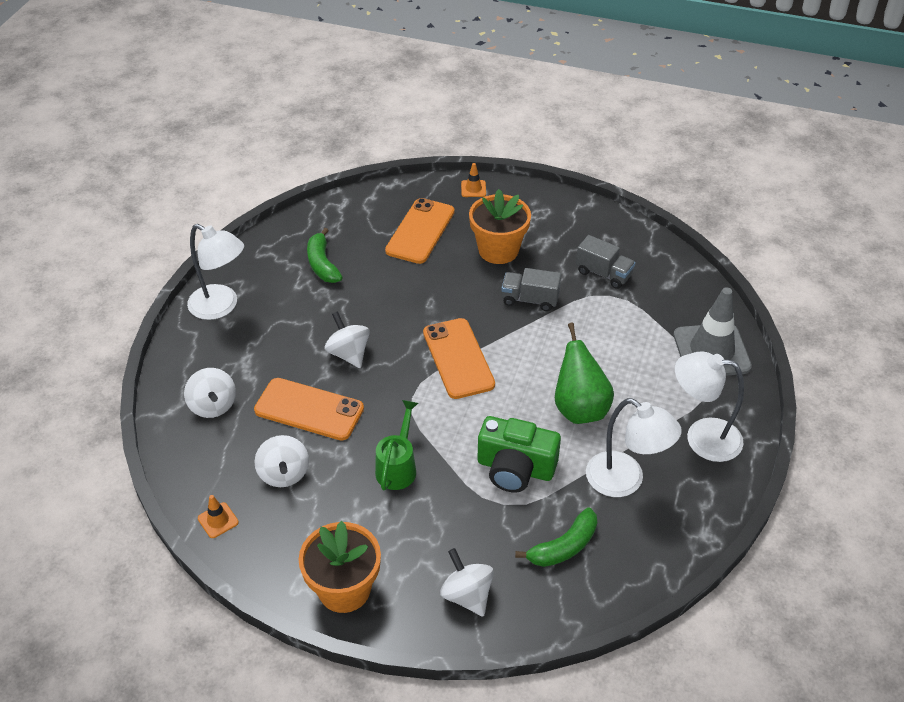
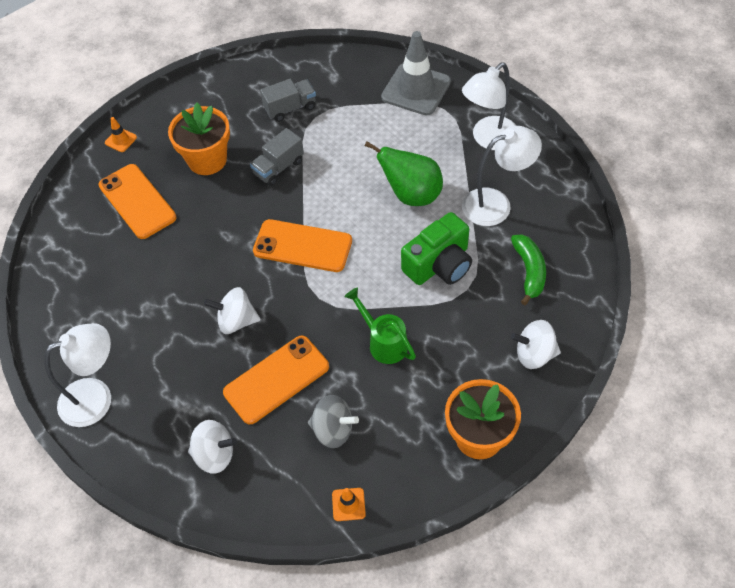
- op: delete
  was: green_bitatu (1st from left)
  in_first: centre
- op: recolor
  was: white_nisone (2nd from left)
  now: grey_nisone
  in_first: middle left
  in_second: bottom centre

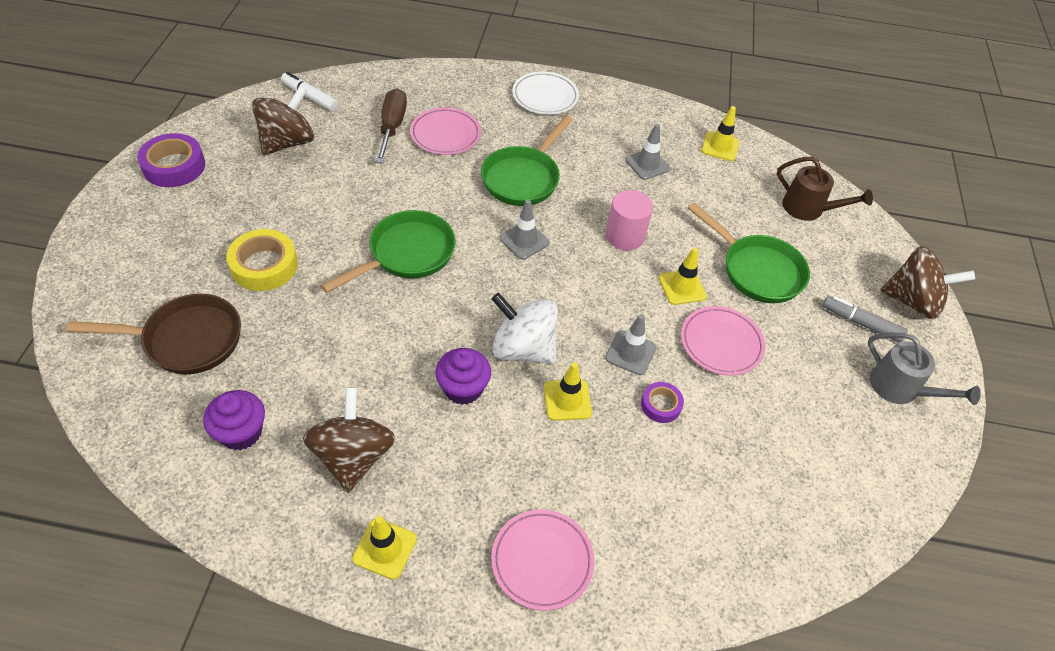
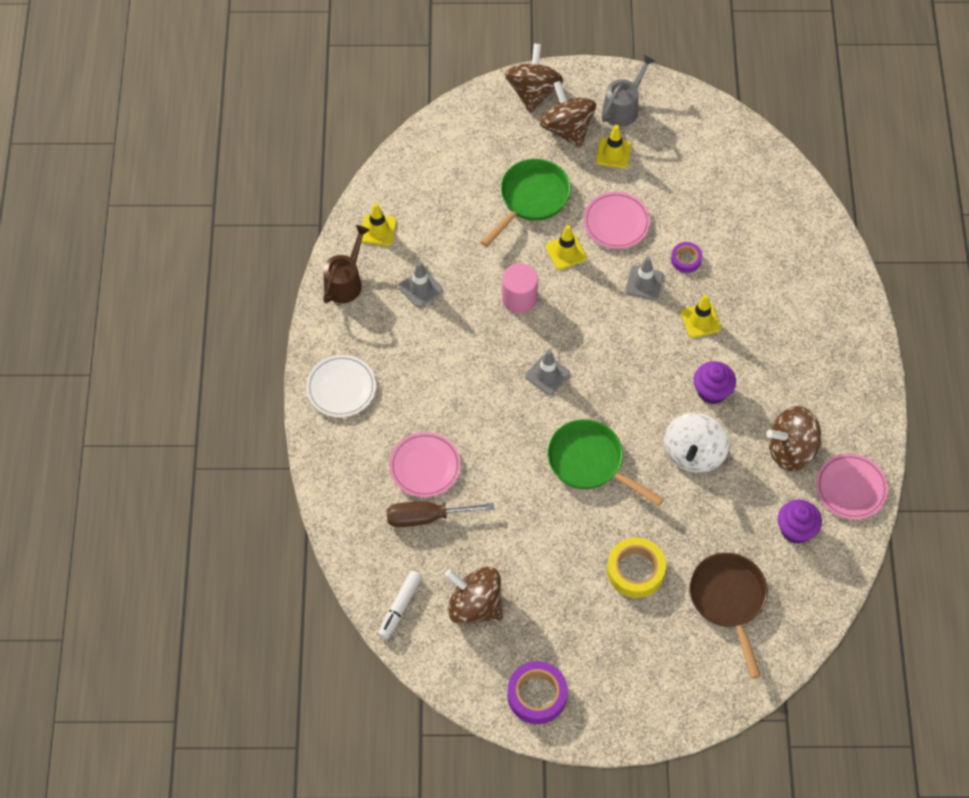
- op: delete
  was: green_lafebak (2nd from left)
  in_first: top centre
- op: move
  was: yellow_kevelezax (1st from left in the first image)
  now: yellow_kevelezax (3rd from left)
  in_first: bottom centre
  in_second: top centre
- op: move
  was: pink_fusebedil (2nd from left in the first image)
  now: pink_fusebedil (3rd from left)
  in_first: bottom centre
  in_second: middle right
- op: move
  was: white_nisone
  in_first: centre
  in_second: middle right
- op: move
  was: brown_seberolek
  in_first: top right
  in_second: top centre
- op: replace
  was: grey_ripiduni
  now: brown_nisone (3rd from left)
  in_first: middle right
  in_second: top centre

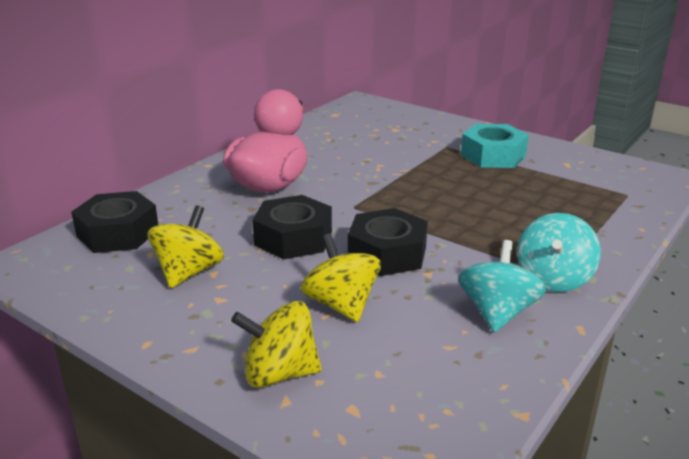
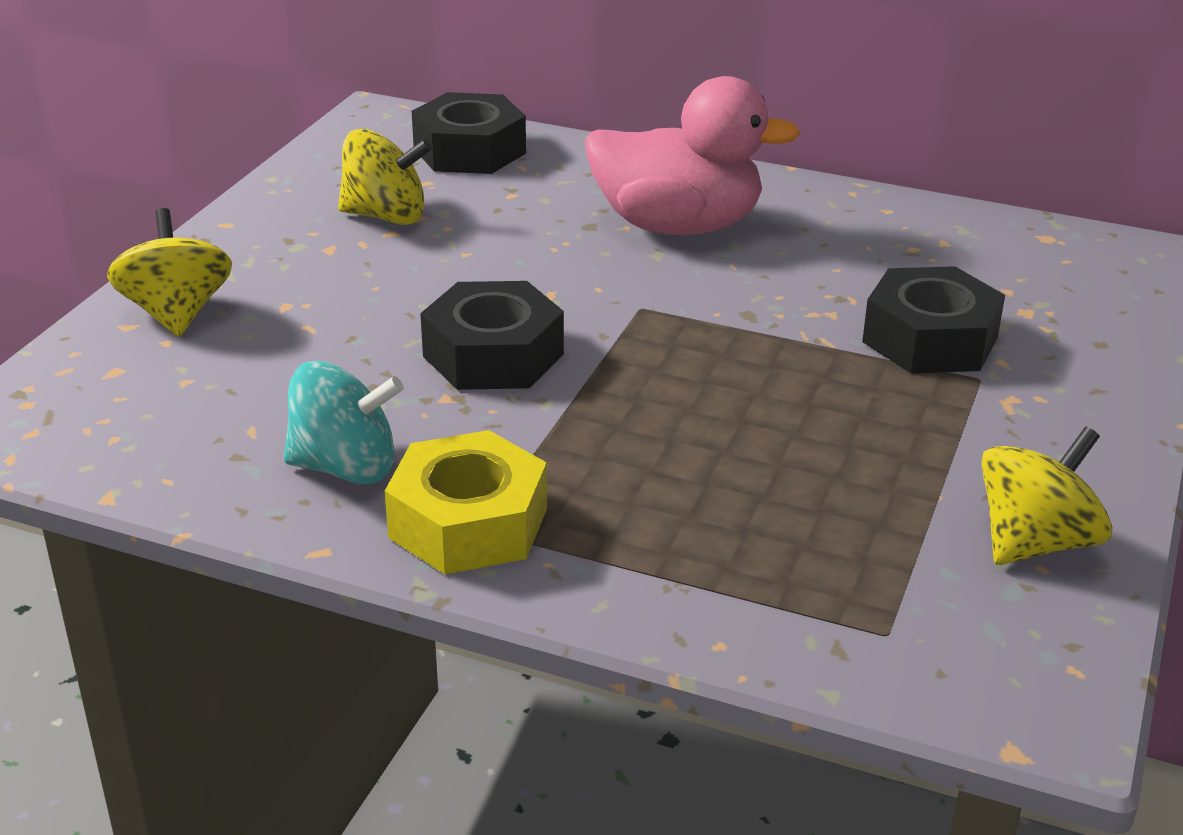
- op: delete
  was: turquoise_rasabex
  in_first: top right
- op: move
  was: black_rasabex (2nd from left in the first image)
  now: black_rasabex (3rd from left)
  in_first: centre
  in_second: middle right
- op: move
  was: yellow_nisone (3rd from left)
  in_first: centre
  in_second: middle right
- op: replace
  was: turquoise_nisone (2nd from left)
  now: yellow_rasabex
  in_first: middle right
  in_second: centre

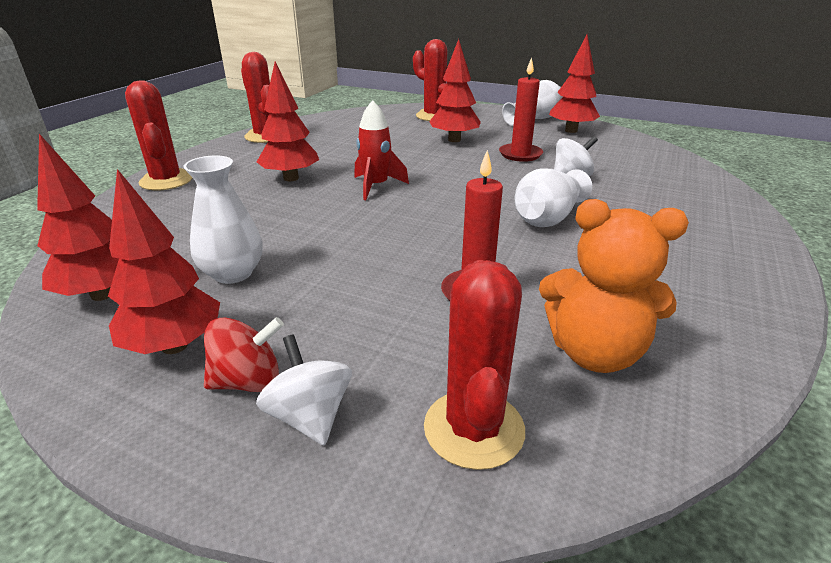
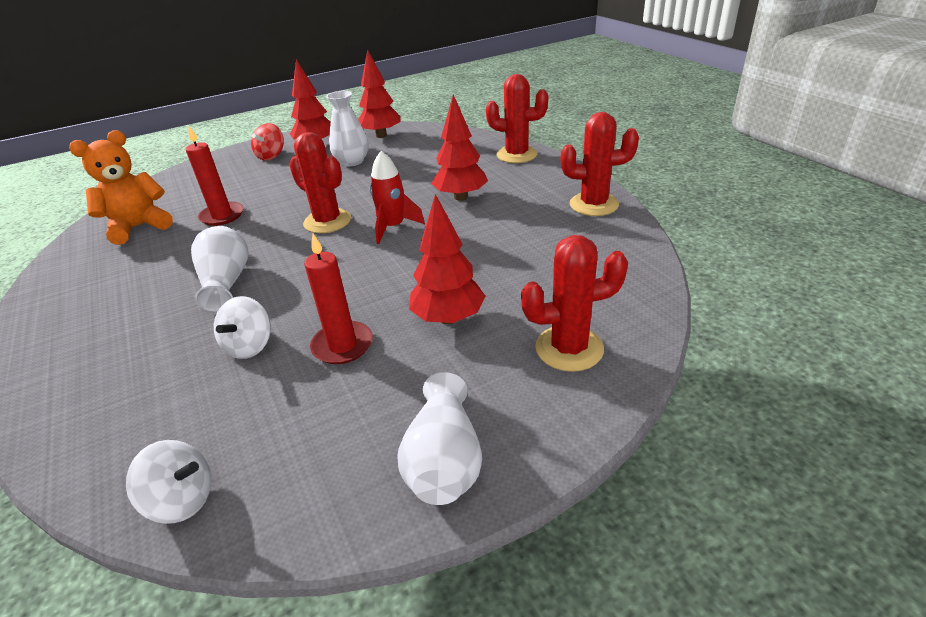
- op: delete
  was: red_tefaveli (5th from left)
  in_first: top right
- op: move
  was: white_nisone (1st from left)
  in_first: bottom centre
  in_second: bottom left
- op: move
  was: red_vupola (4th from left in the first image)
  now: red_vupola (1st from left)
  in_first: centre
  in_second: top centre

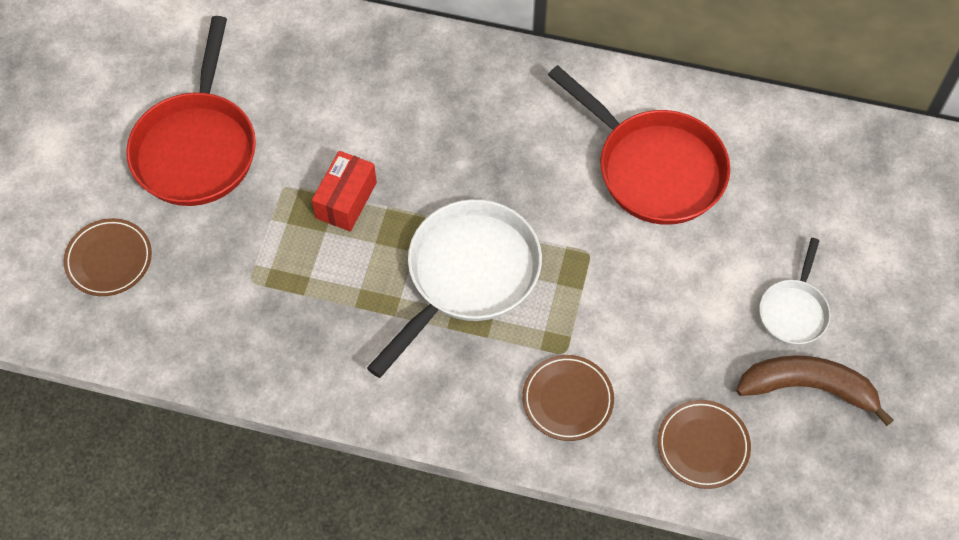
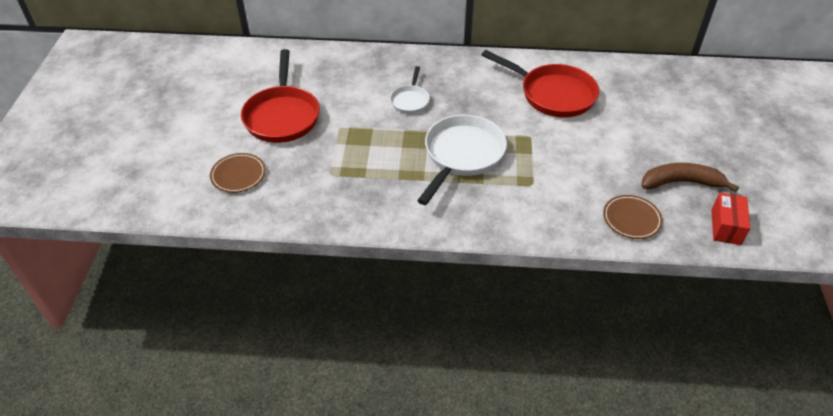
- op: delete
  was: brown_fusebedil (2nd from left)
  in_first: bottom centre
- op: move
  was: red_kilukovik
  in_first: centre
  in_second: middle right
- op: move
  was: white_lafebak (2nd from left in the first image)
  now: white_lafebak (1st from left)
  in_first: middle right
  in_second: top centre

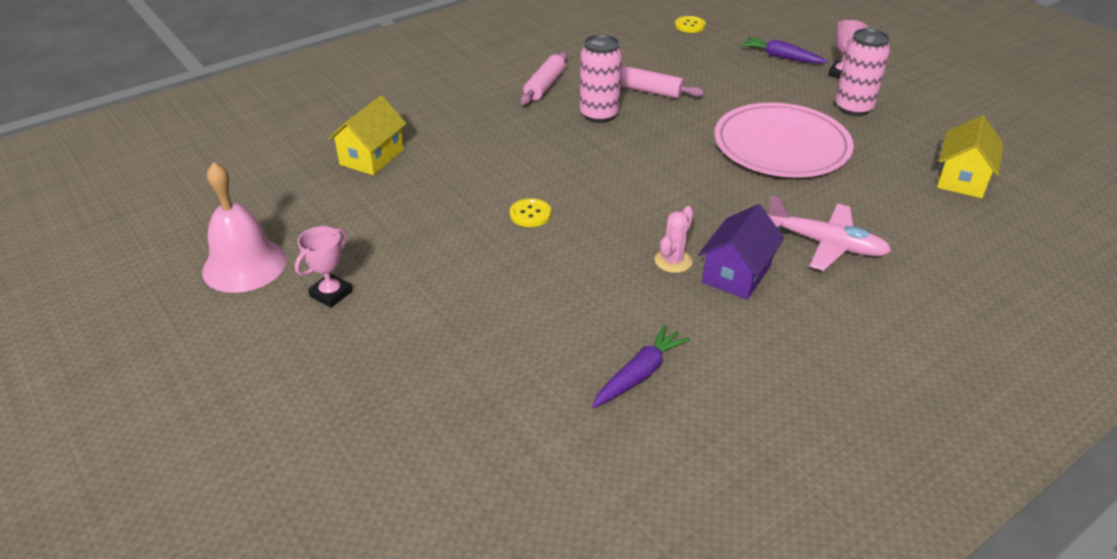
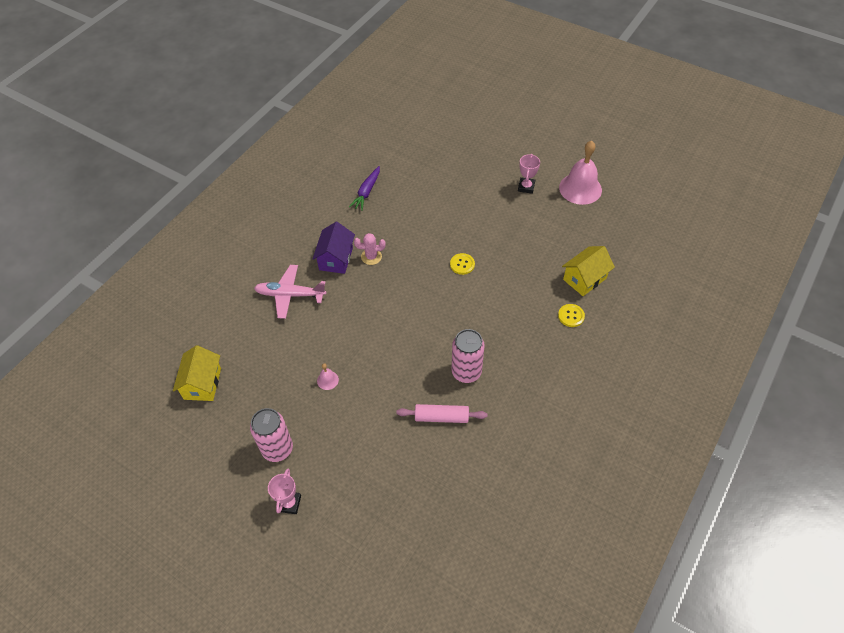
- op: delete
  was: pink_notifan (1st from left)
  in_first: top centre
- op: delete
  was: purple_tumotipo (2nd from left)
  in_first: top right
- op: move
  was: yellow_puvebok (2nd from left)
  in_first: top centre
  in_second: middle right
- op: replace
  was: pink_fusebedil
  now: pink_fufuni (1st from left)
  in_first: top right
  in_second: centre
- op: rotate
  was: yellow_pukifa (1st from left in the first image)
  in_first: top left
  in_second: middle right
  clockwise: 45
- op: rotate
  was: pink_vupola
  in_first: centre
  in_second: centre
  clockwise: 75

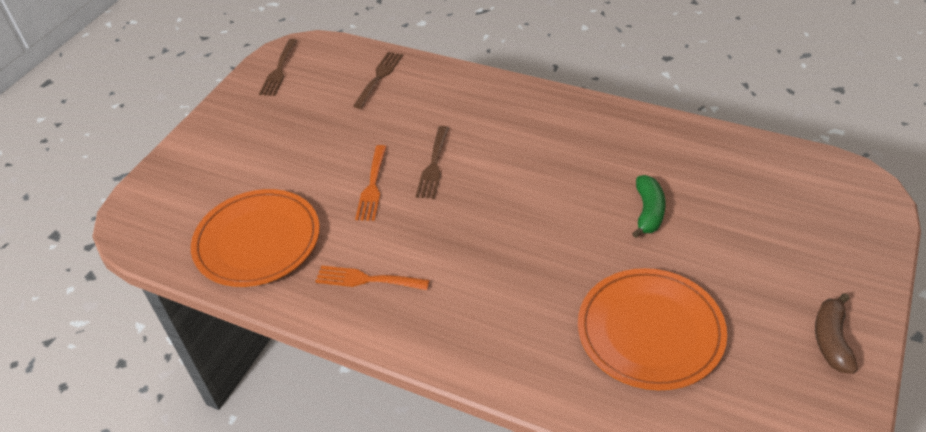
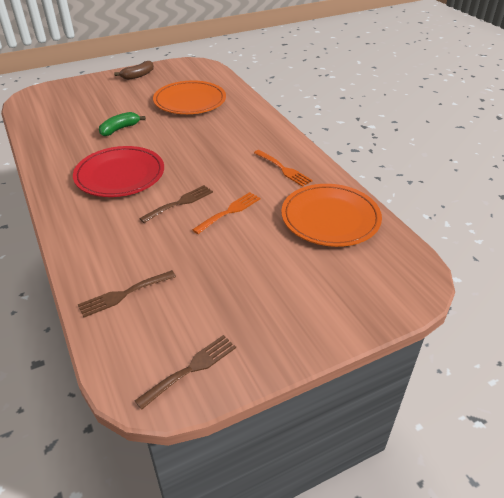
- op: insert
  now: red_fusebedil
  in_second: middle left

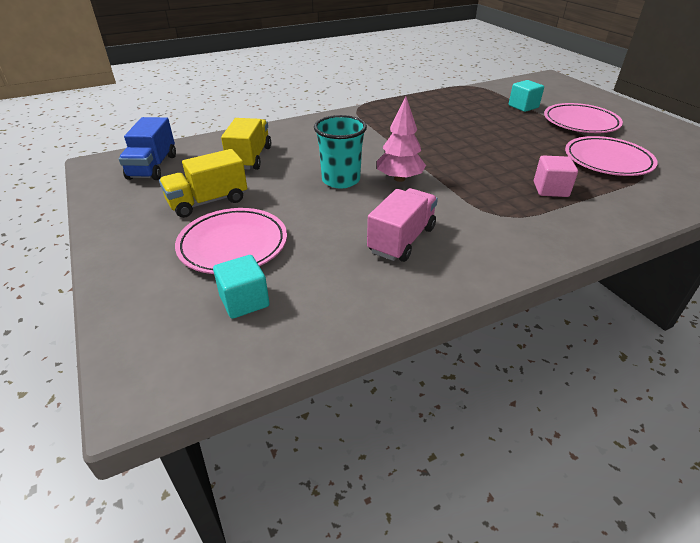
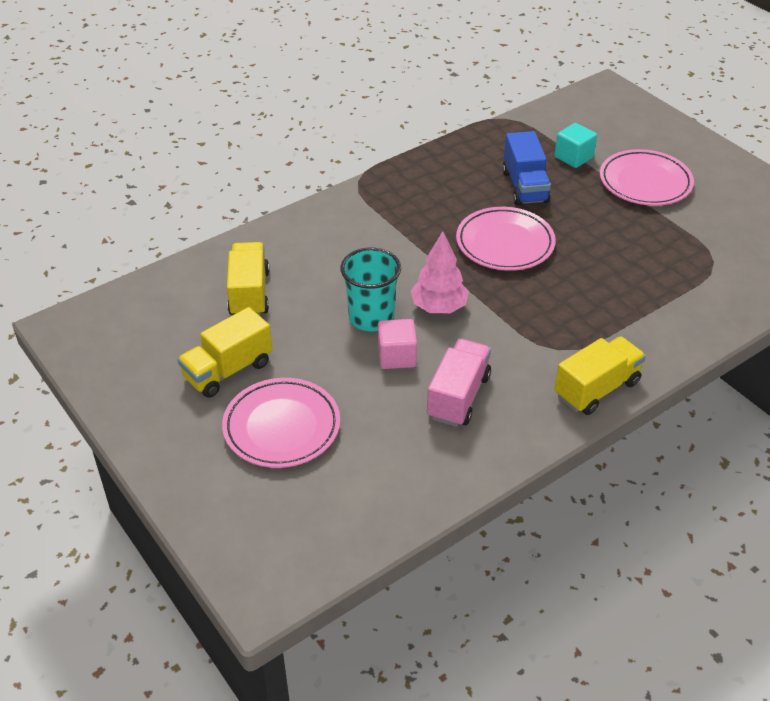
- op: delete
  was: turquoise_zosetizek (1st from left)
  in_first: centre
- op: insert
  now: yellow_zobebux (3rd from left)
  in_second: middle right
- op: move
  was: blue_zobebux
  in_first: top left
  in_second: top right
- op: move
  was: pink_zosetizek
  in_first: top right
  in_second: centre
- op: move
  was: pink_fusebedil (3rd from left in the first image)
  now: pink_fusebedil (2nd from left)
  in_first: top right
  in_second: centre

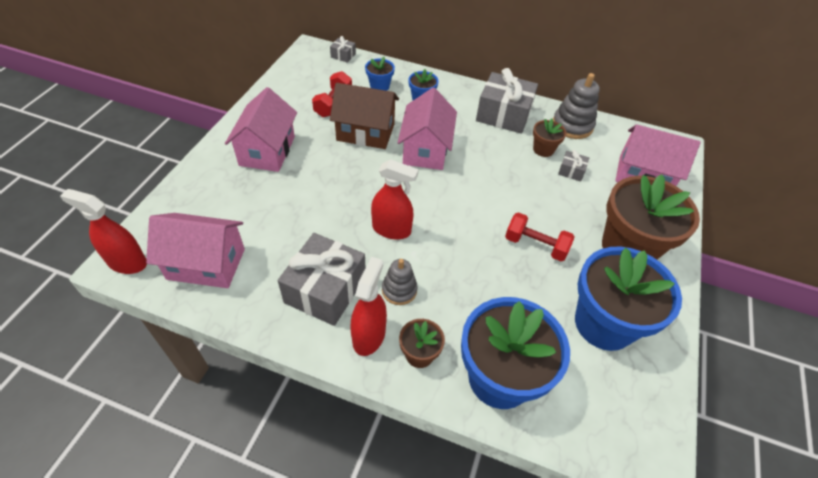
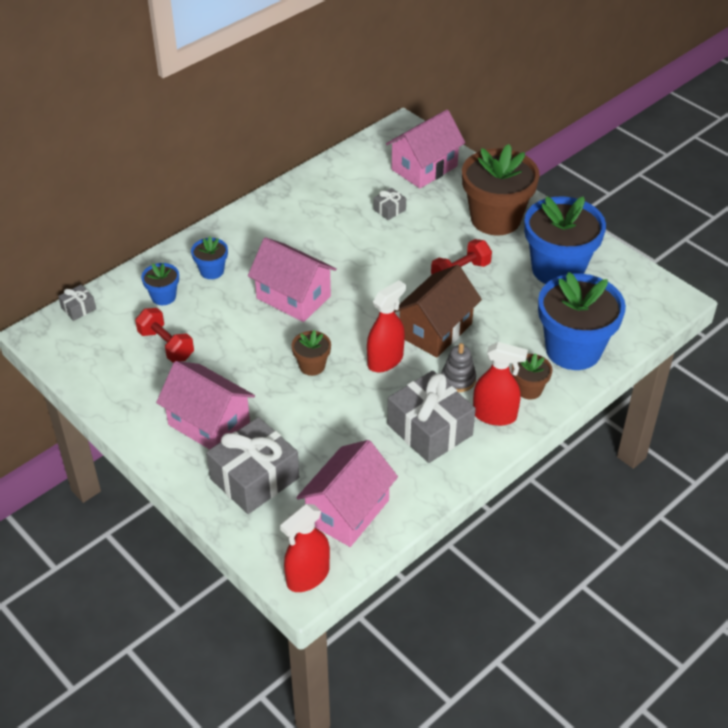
- op: delete
  was: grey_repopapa (2nd from left)
  in_first: top right
- op: move
  was: brown_pukifa
  in_first: top centre
  in_second: centre
- op: move
  was: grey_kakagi (3rd from left in the first image)
  now: grey_kakagi (2nd from left)
  in_first: top centre
  in_second: centre
- op: move
  was: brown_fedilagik (2nd from left in the first image)
  now: brown_fedilagik (1st from left)
  in_first: top right
  in_second: centre
- op: rotate
  was: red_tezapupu (2nd from left in the first image)
  in_first: centre
  in_second: middle right
  clockwise: 150

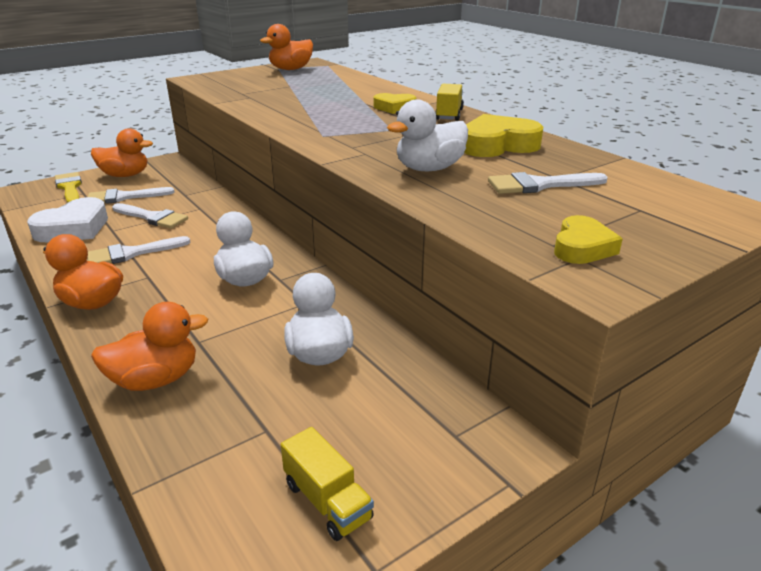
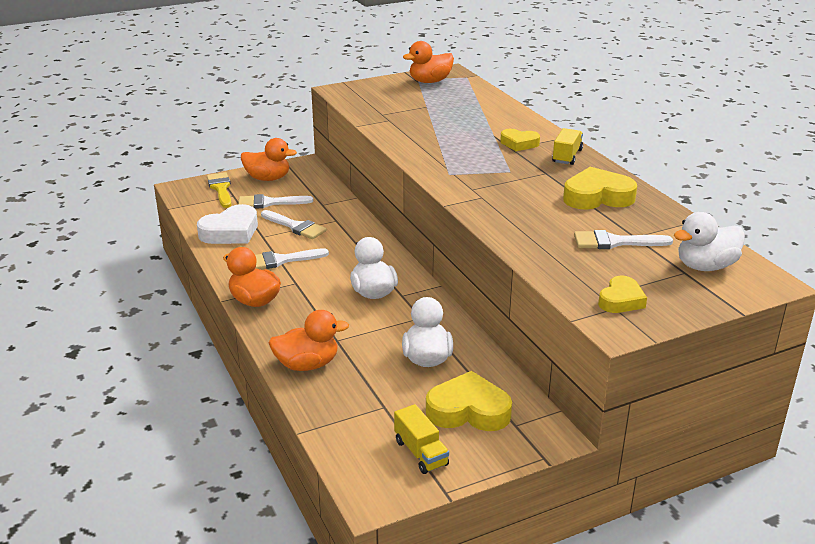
- op: insert
  now: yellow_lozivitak (1st from left)
  in_second: bottom centre
- op: move
  was: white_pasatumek (3rd from left)
  in_first: top centre
  in_second: middle right

